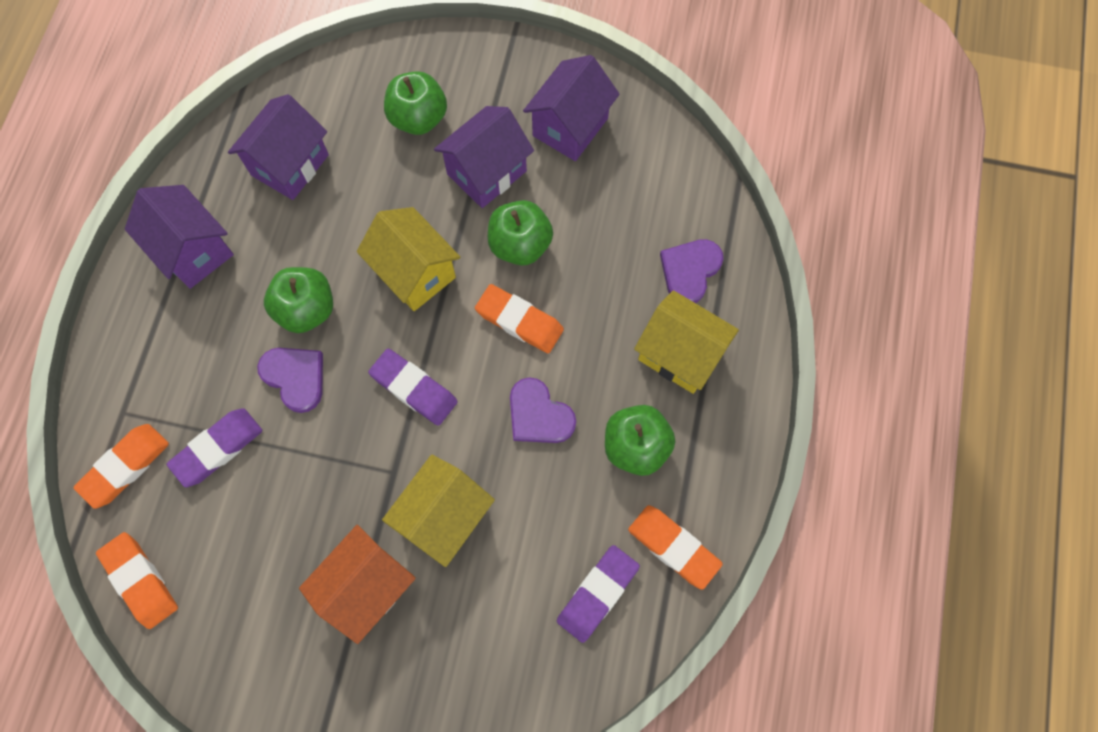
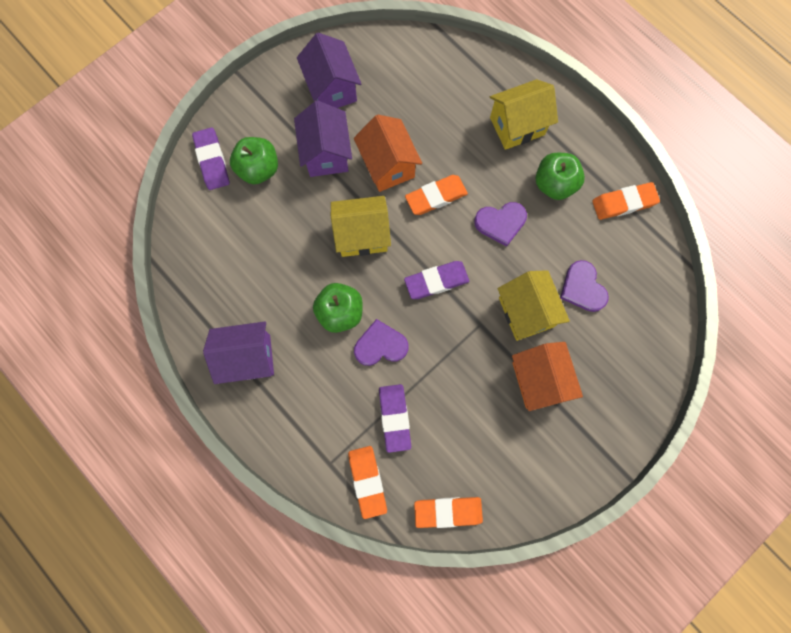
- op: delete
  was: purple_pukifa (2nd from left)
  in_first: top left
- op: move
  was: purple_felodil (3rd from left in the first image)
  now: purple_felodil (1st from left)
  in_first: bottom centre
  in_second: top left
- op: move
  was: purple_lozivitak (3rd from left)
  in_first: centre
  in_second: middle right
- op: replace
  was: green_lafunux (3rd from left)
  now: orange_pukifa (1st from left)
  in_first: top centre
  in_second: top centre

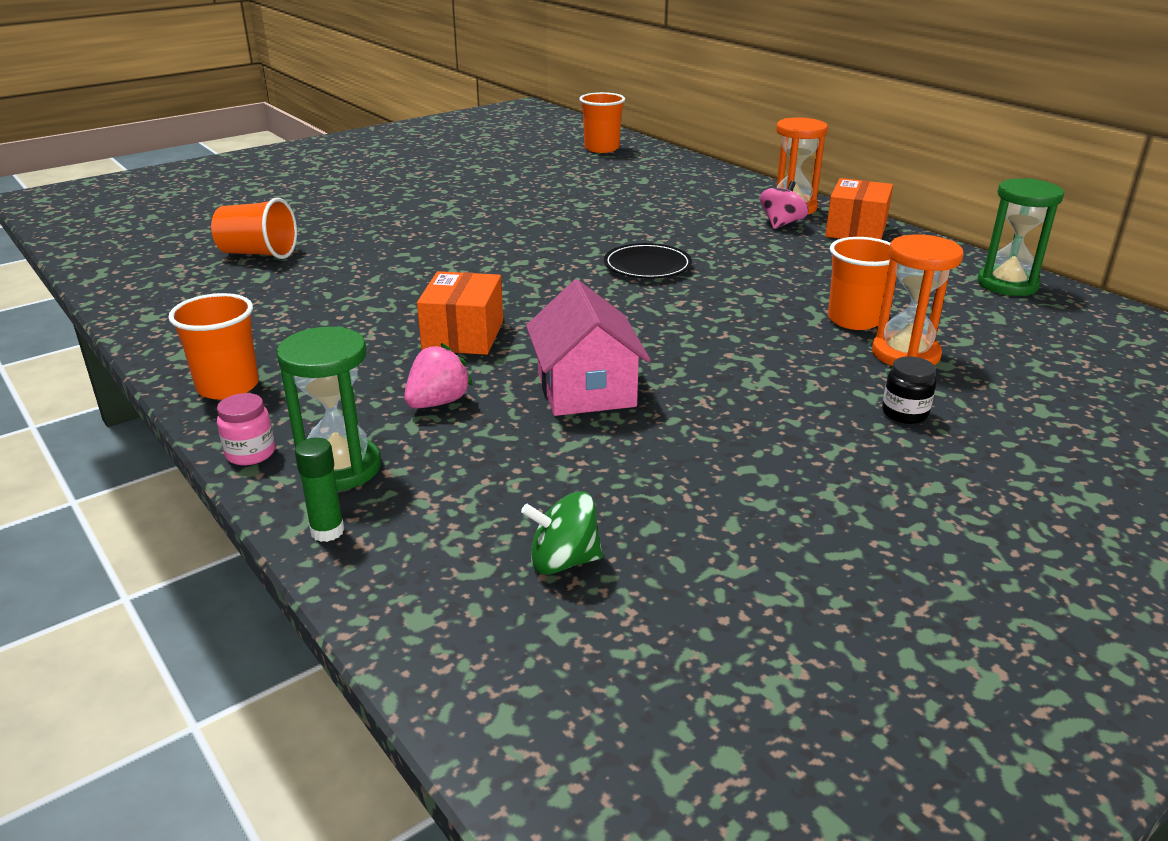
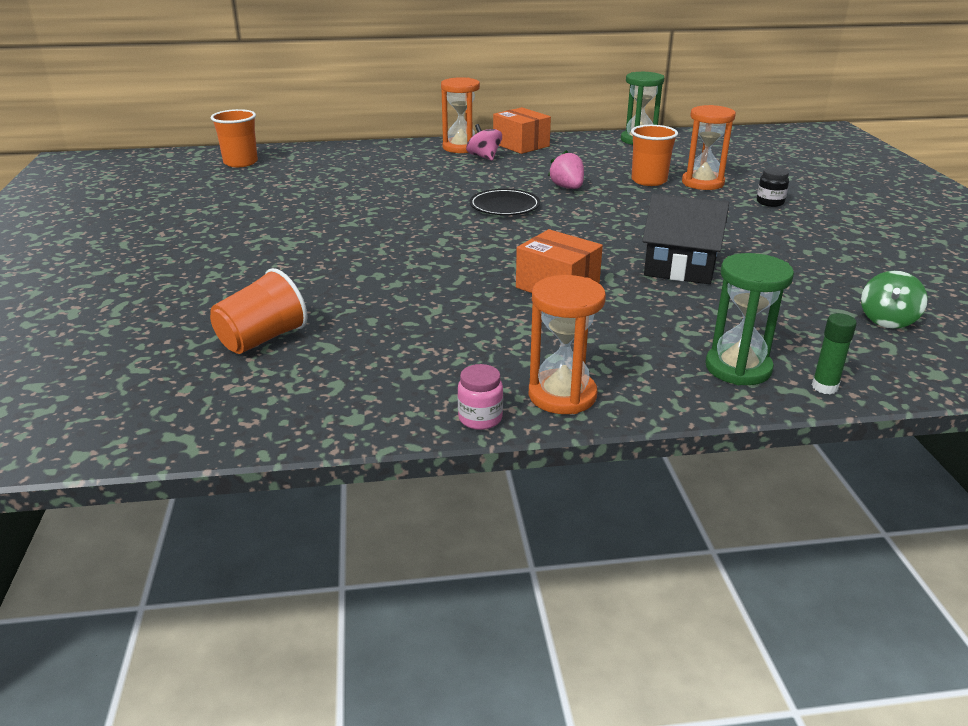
- op: move
  was: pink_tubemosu
  in_first: middle left
  in_second: centre
- op: move
  was: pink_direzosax
  in_first: centre
  in_second: top centre
- op: replace
  was: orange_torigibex (1st from left)
  now: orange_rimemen (2nd from left)
  in_first: middle left
  in_second: centre
- op: recolor
  was: pink_pukifa
  now: black_pukifa
  in_first: centre
  in_second: top right

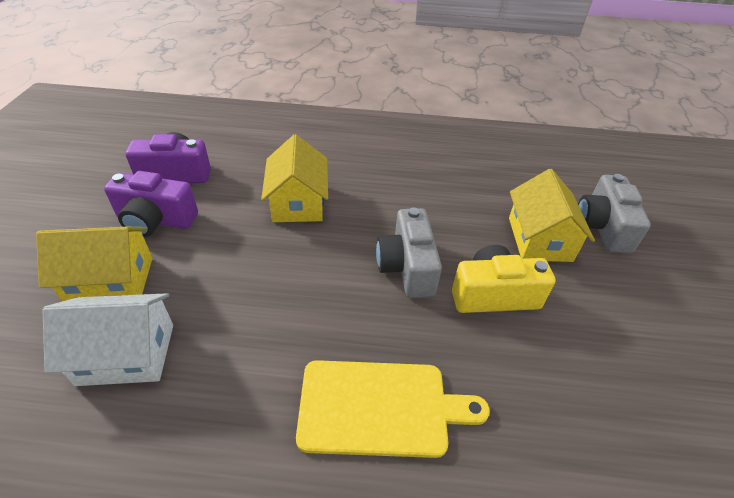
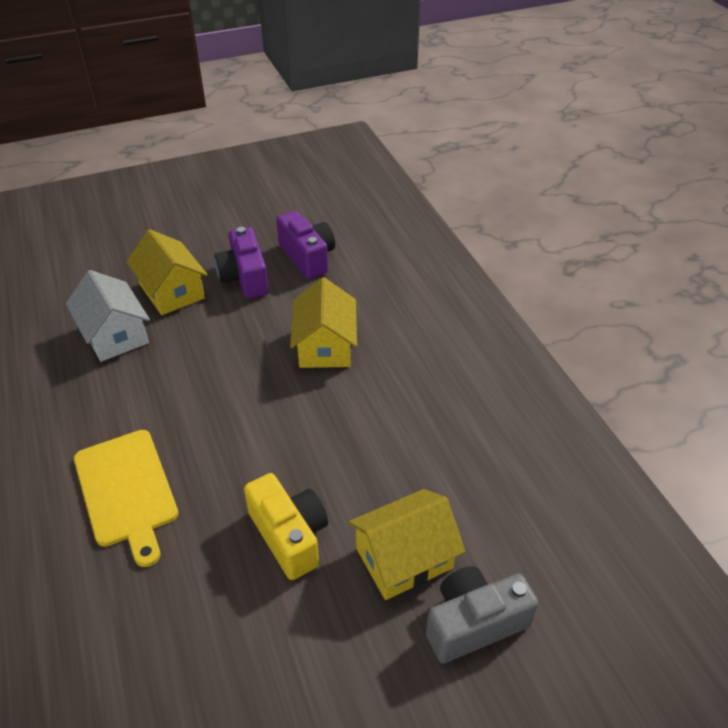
- op: delete
  was: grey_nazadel (1st from left)
  in_first: centre
- op: rotate
  was: yellow_pukifa (2nd from left)
  in_first: centre
  in_second: centre
  clockwise: -60

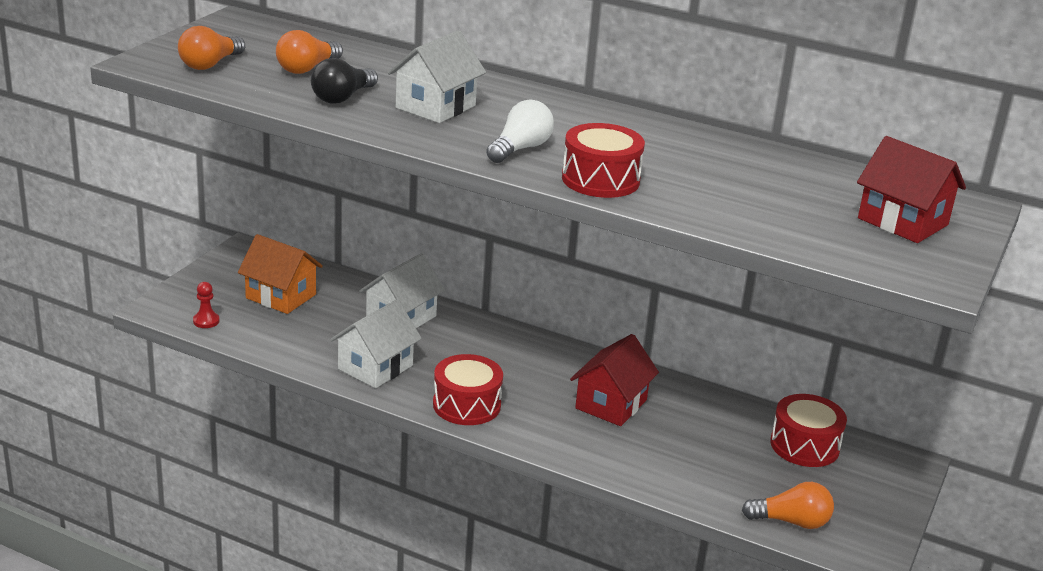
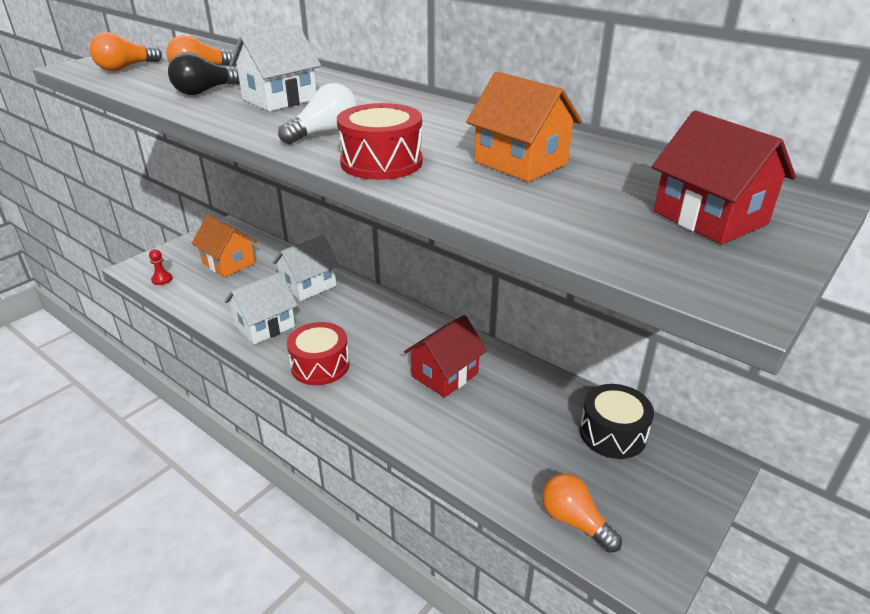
- op: insert
  now: orange_pukifa (2nd from left)
  in_second: top centre
- op: recolor
  was: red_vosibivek (3rd from left)
  now: black_vosibivek
  in_first: bottom right
  in_second: bottom right
- op: rotate
  was: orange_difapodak (3rd from left)
  in_first: bottom right
  in_second: bottom right
  clockwise: -150

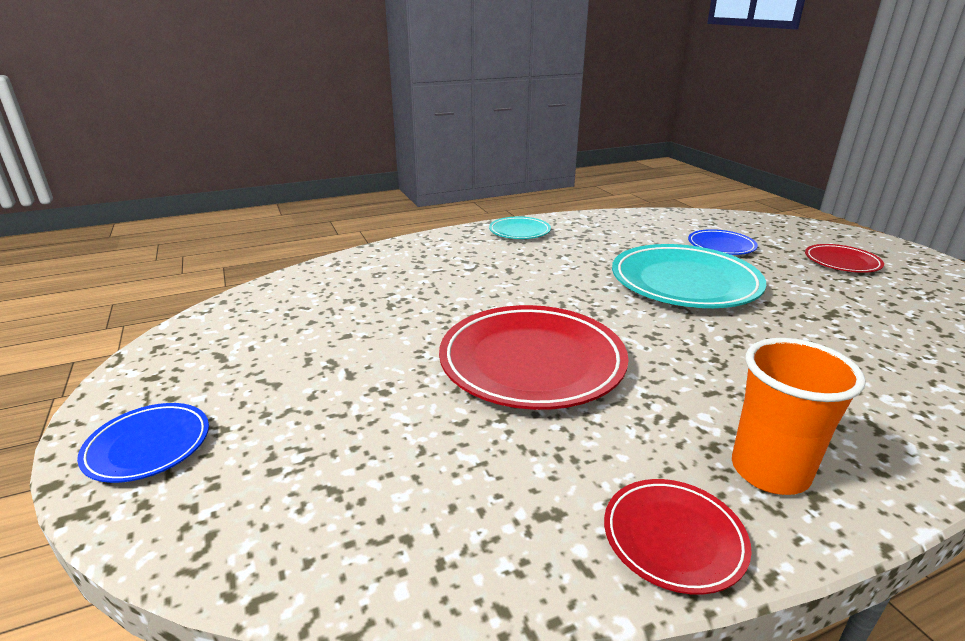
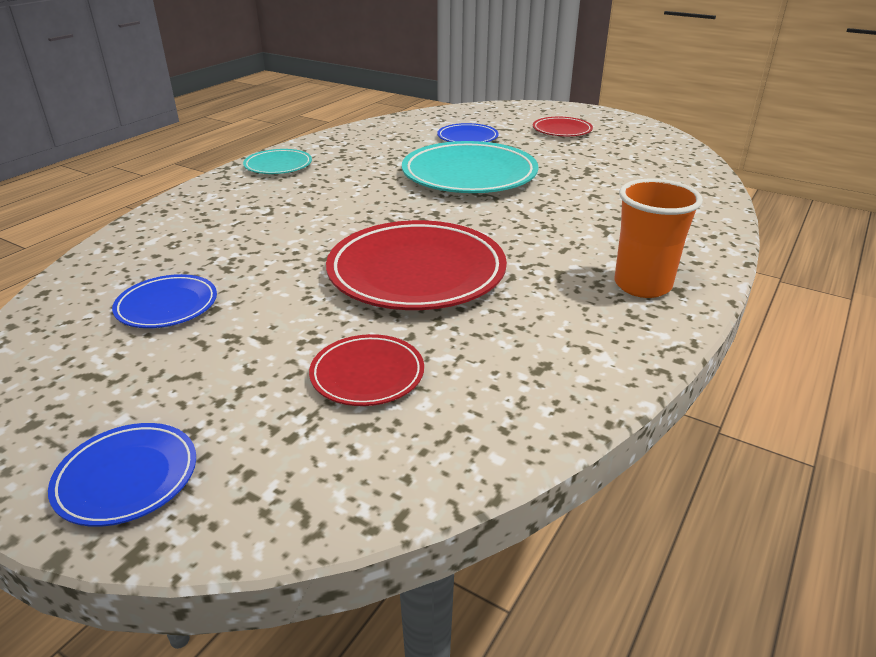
- op: insert
  now: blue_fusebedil (2nd from left)
  in_second: middle left
- op: move
  was: red_fusebedil (2nd from left in the first image)
  now: red_fusebedil (1st from left)
  in_first: bottom right
  in_second: centre

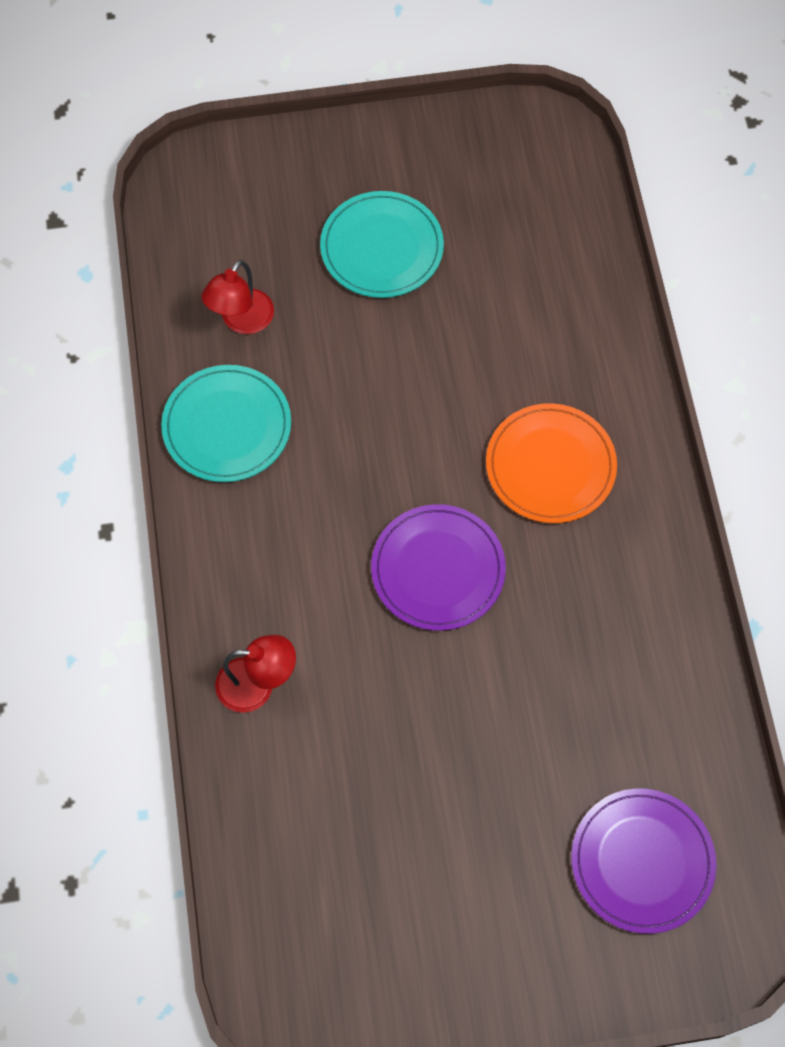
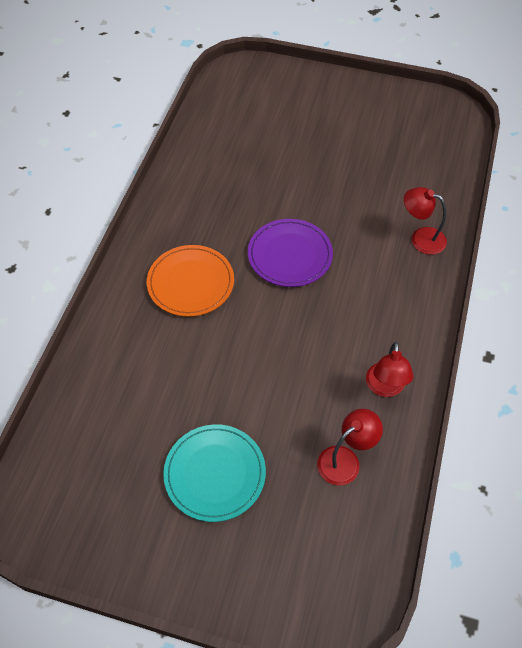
- op: delete
  was: purple_fusebedil (2nd from left)
  in_first: bottom right
- op: replace
  was: turquoise_fusebedil (1st from left)
  now: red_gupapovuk (2nd from left)
  in_first: middle left
  in_second: middle right

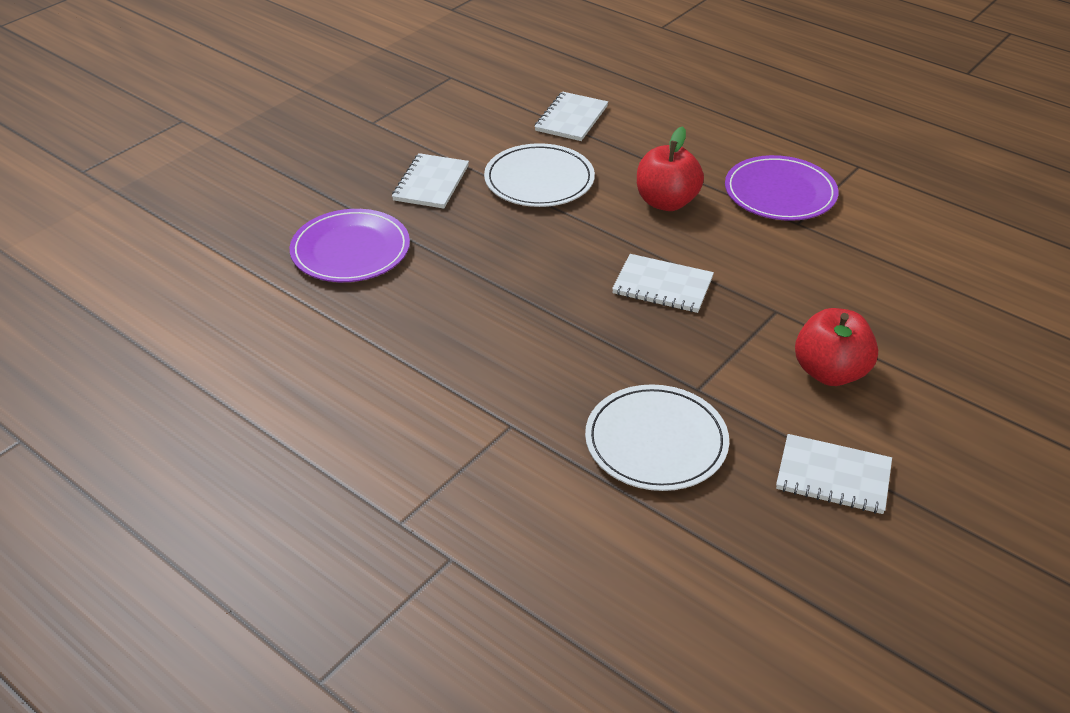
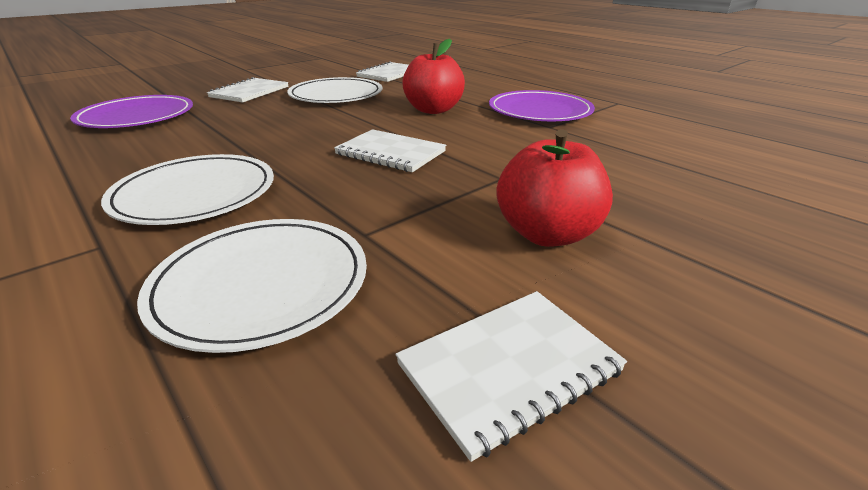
- op: insert
  now: white_fusebedil (1st from left)
  in_second: middle left
- op: rotate
  was: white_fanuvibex (4th from left)
  in_first: middle right
  in_second: bottom centre
  clockwise: -60

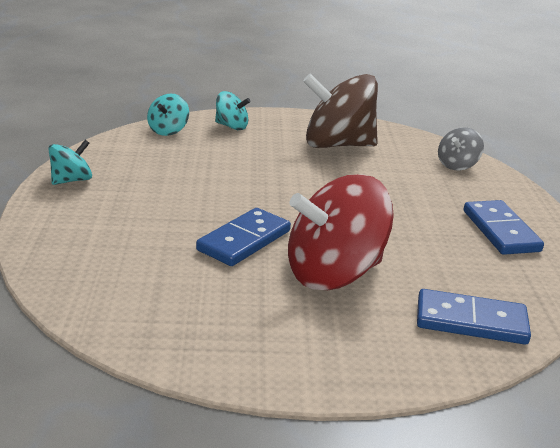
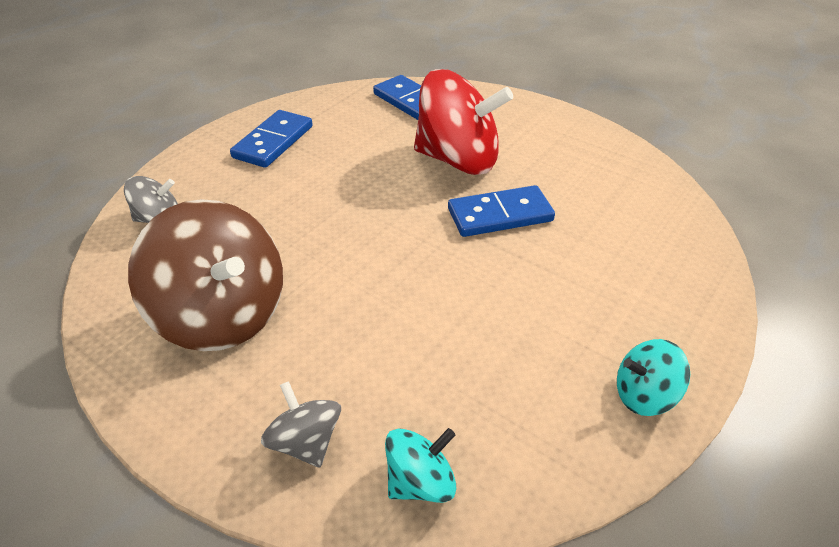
- op: recolor
  was: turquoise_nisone (3rd from left)
  now: grey_nisone (2nd from left)
  in_first: top centre
  in_second: bottom centre

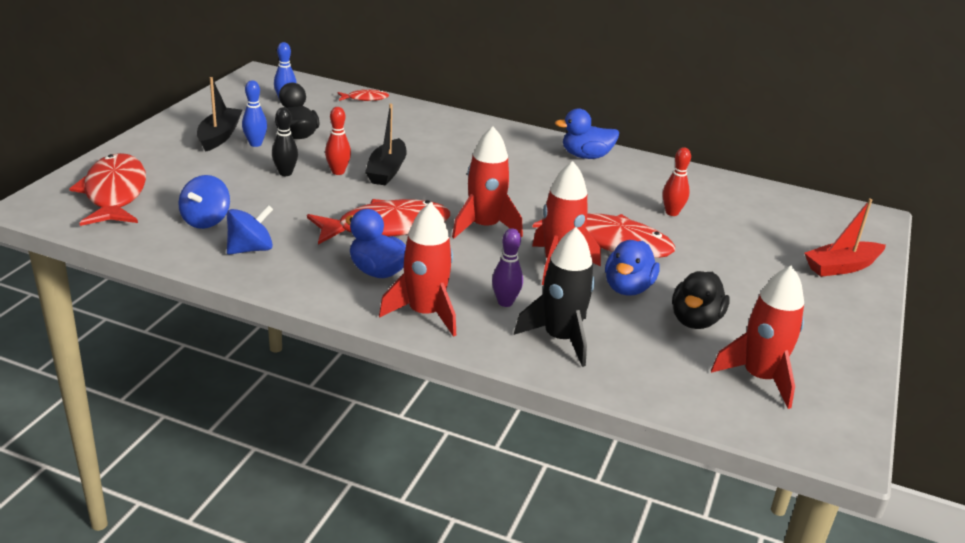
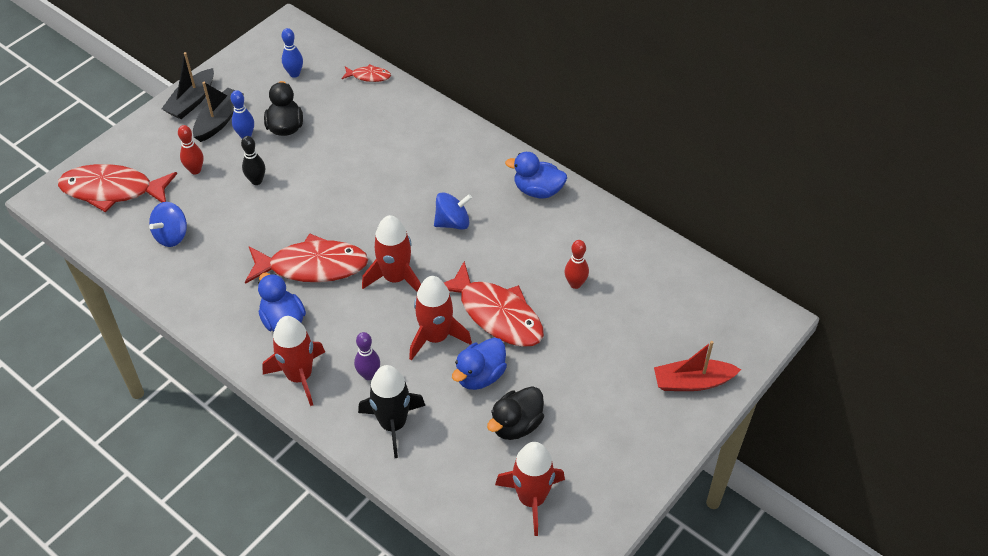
- op: move
  was: blue_nisone (2nd from left)
  in_first: middle left
  in_second: centre
- op: move
  was: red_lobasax (1st from left)
  in_first: top centre
  in_second: top left
- op: move
  was: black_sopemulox (2nd from left in the first image)
  now: black_sopemulox (1st from left)
  in_first: top centre
  in_second: top left
- op: rotate
  was: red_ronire (1st from left)
  in_first: middle left
  in_second: middle left
  clockwise: -90

